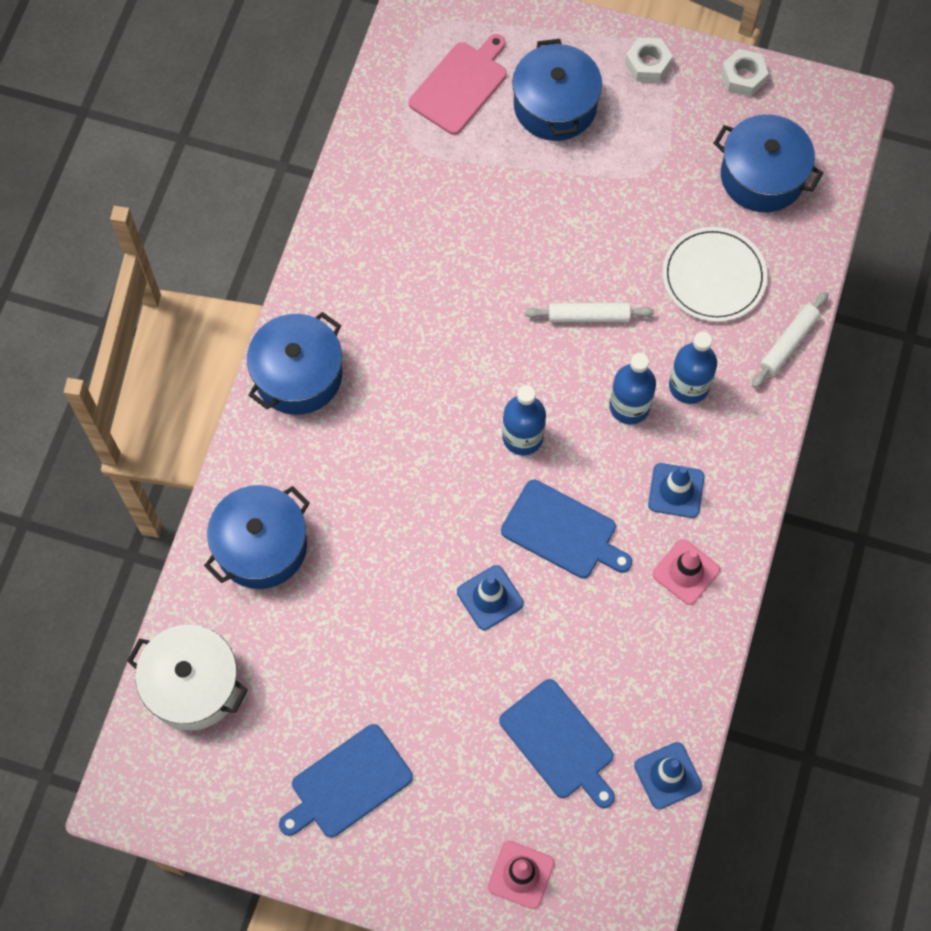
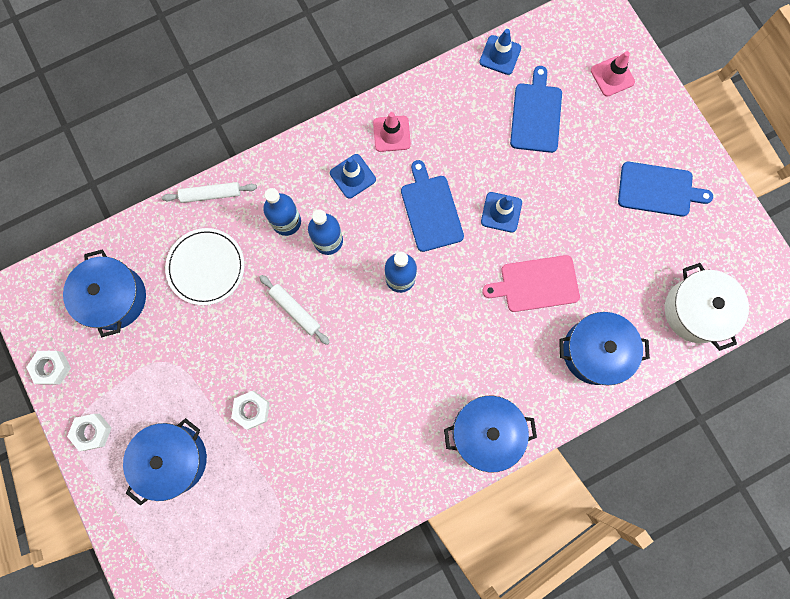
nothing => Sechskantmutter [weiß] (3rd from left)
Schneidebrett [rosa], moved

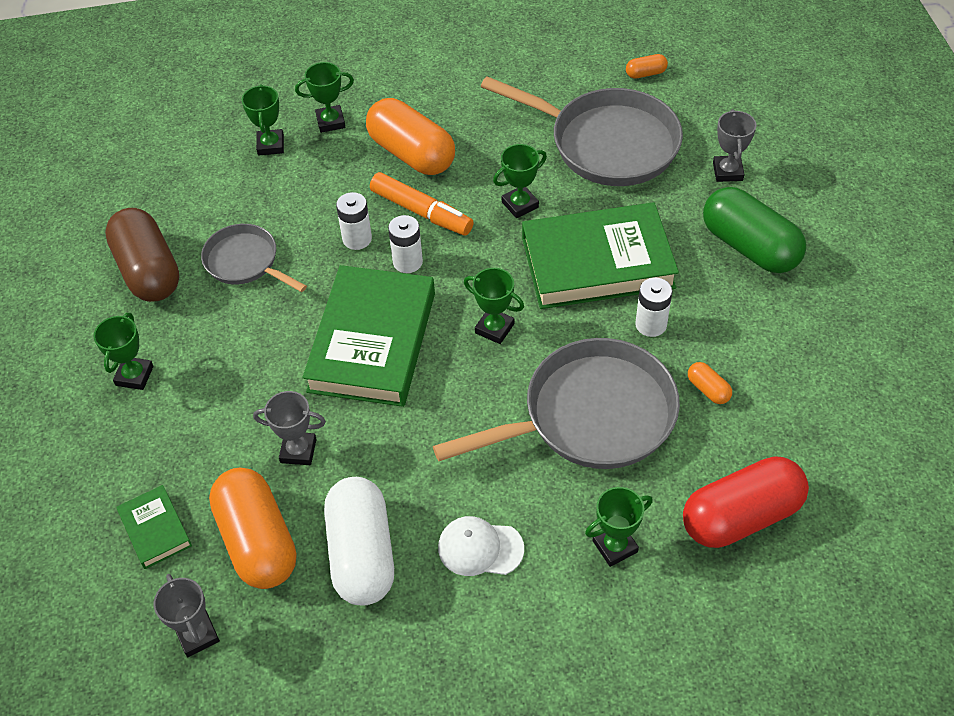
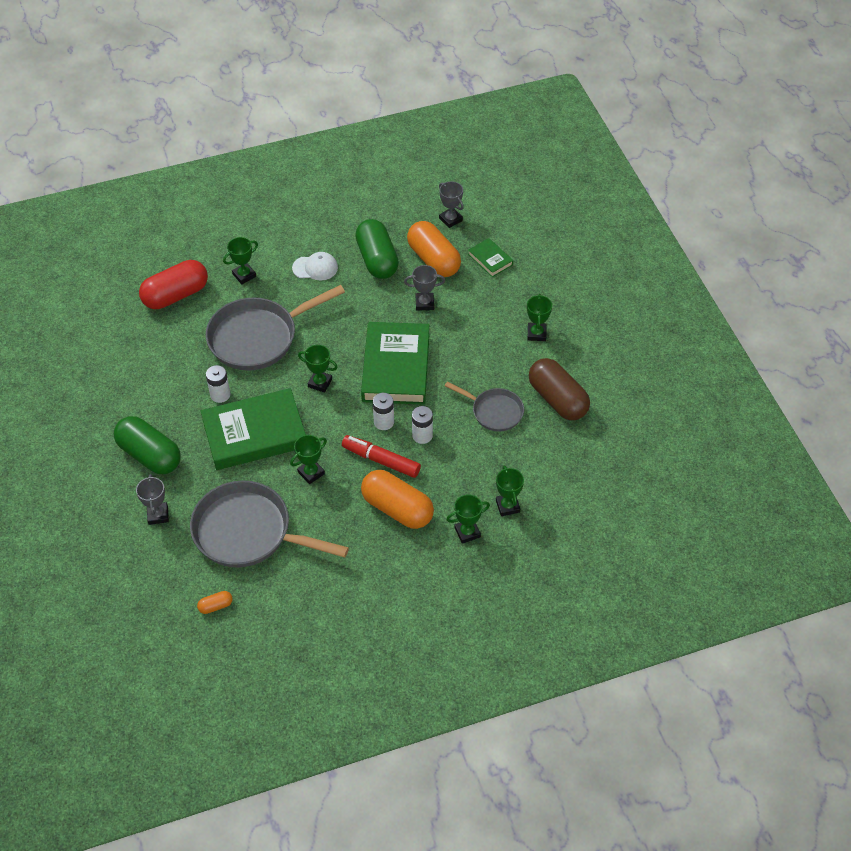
Filzstift [orange] => Filzstift [rot]
Kapsel [weiß] => Kapsel [grün] (2nd from left)
Kapsel [orange] (4th from left) => nothing

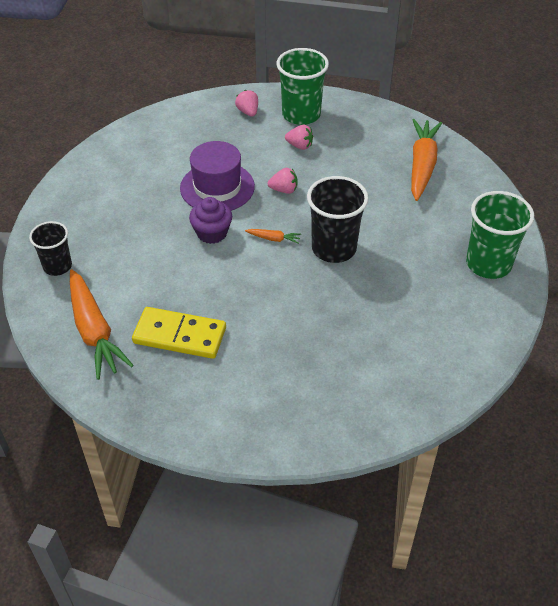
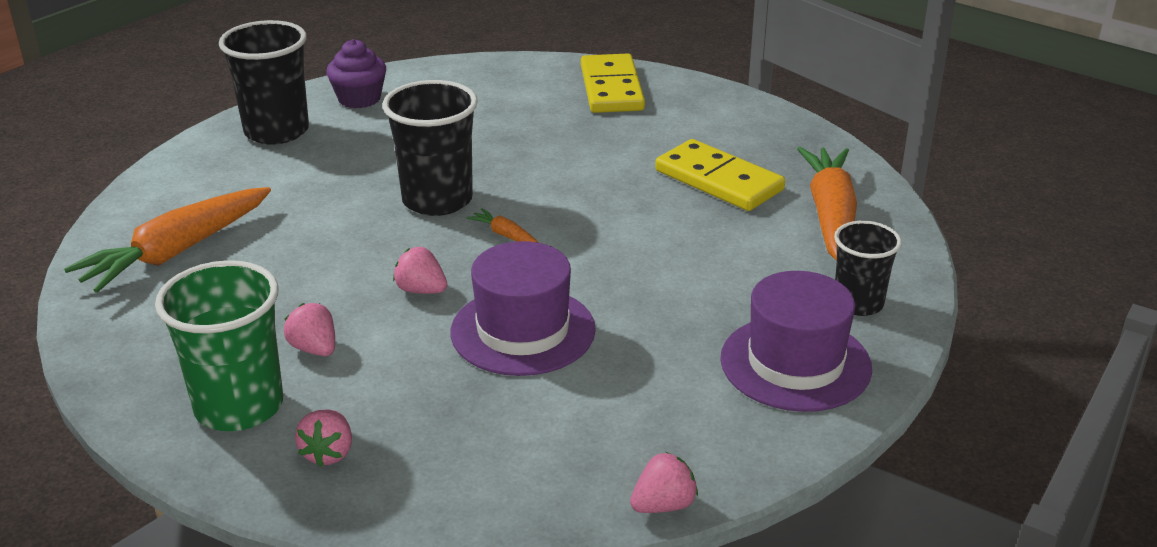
Becher [grün] (2nd from left) => Becher [schwarz] (1st from left)
Muffin [lila], moved
nothing => Dominostein [gelb] (1st from left)
nothing => Erdbeere [rosa] (4th from left)
nothing => Hut [lila] (2nd from left)

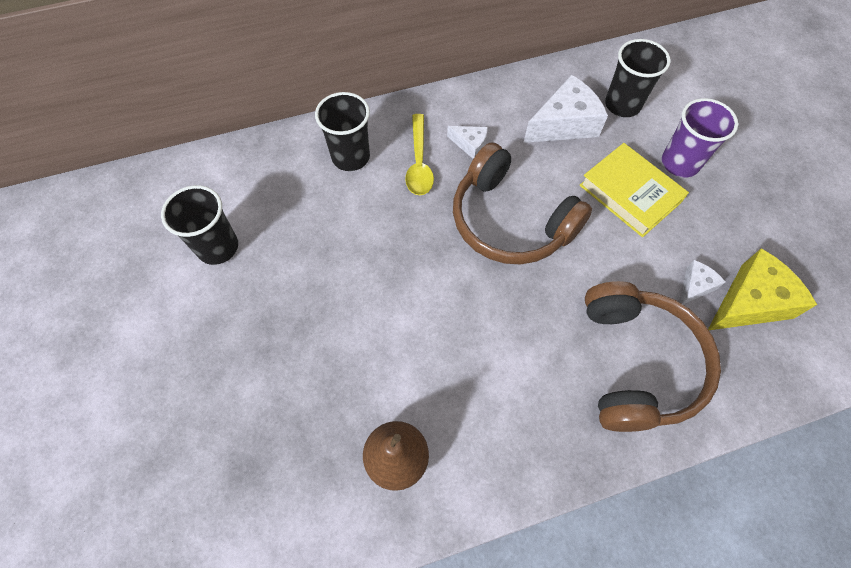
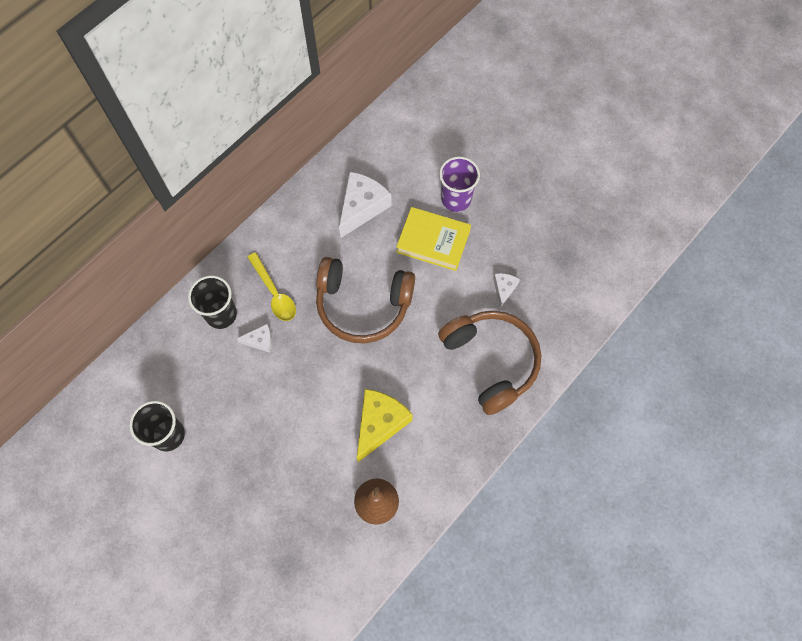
Käse [weiß] (1st from left), moved
Käse [gelb], moved
Becher [schwarz] (3rd from left) => nothing

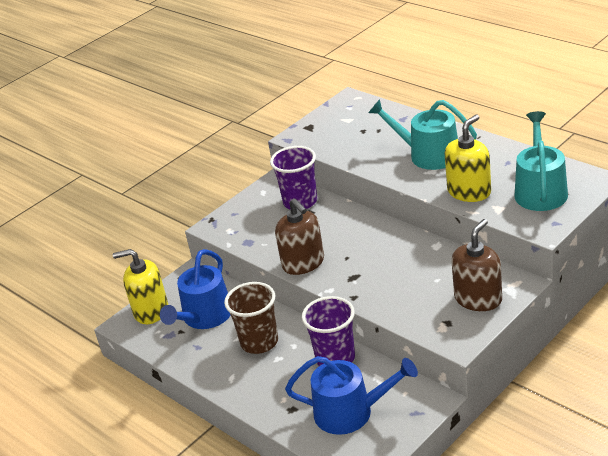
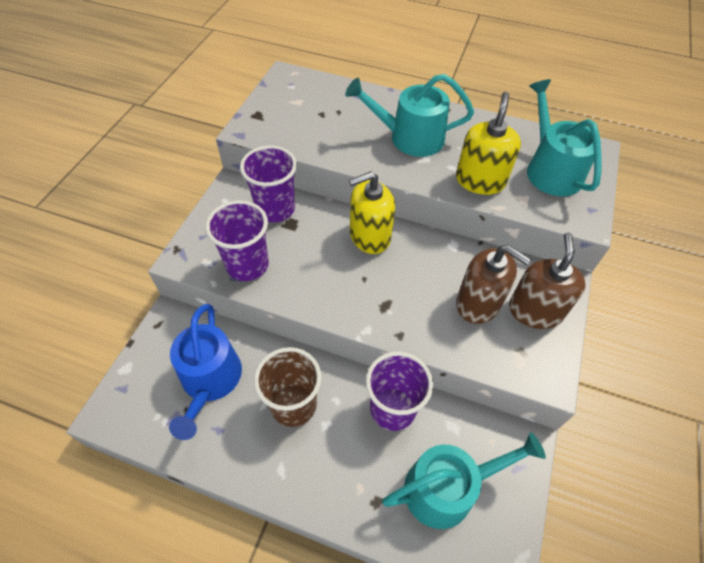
nothing => Becher [lila] (1st from left)
Seifenspender [gelb] (1st from left), moved
Gießkanne [blau] (2nd from left) => Gießkanne [türkis] (2nd from left)
Seifenspender [braun] (1st from left), moved

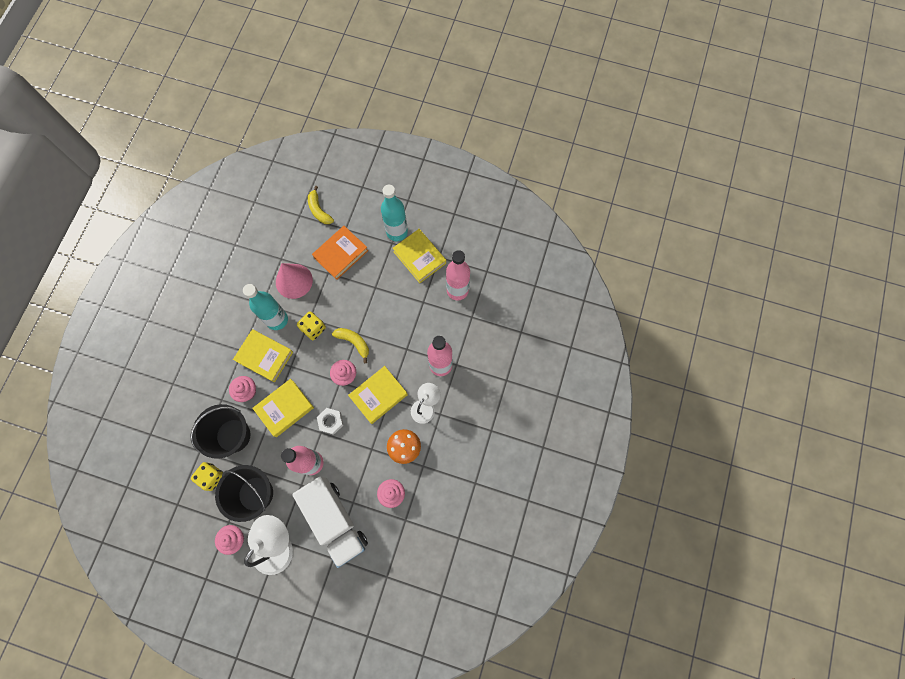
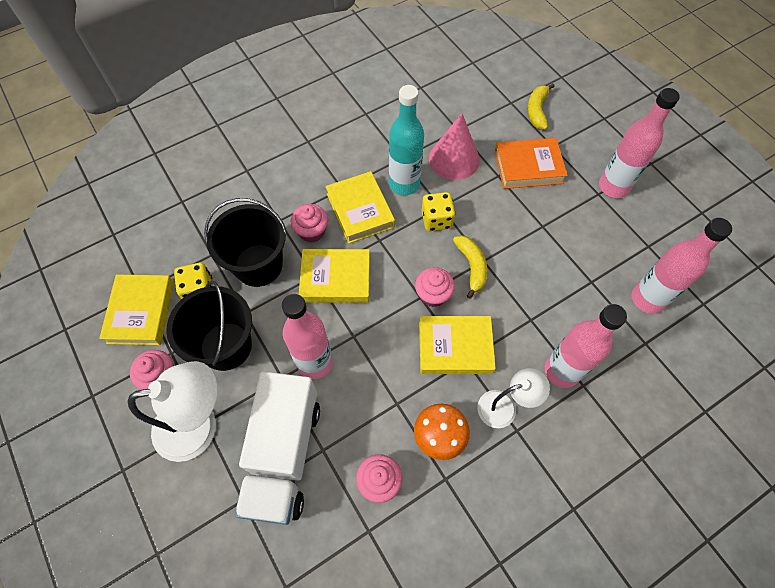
Buch [gelb] (4th from left in the first image) => Buch [gelb] (1st from left), moved
Flasche [türkis] (2nd from left) => Flasche [rosa] (3rd from left)
Sechskantmutter [weiß] => nothing

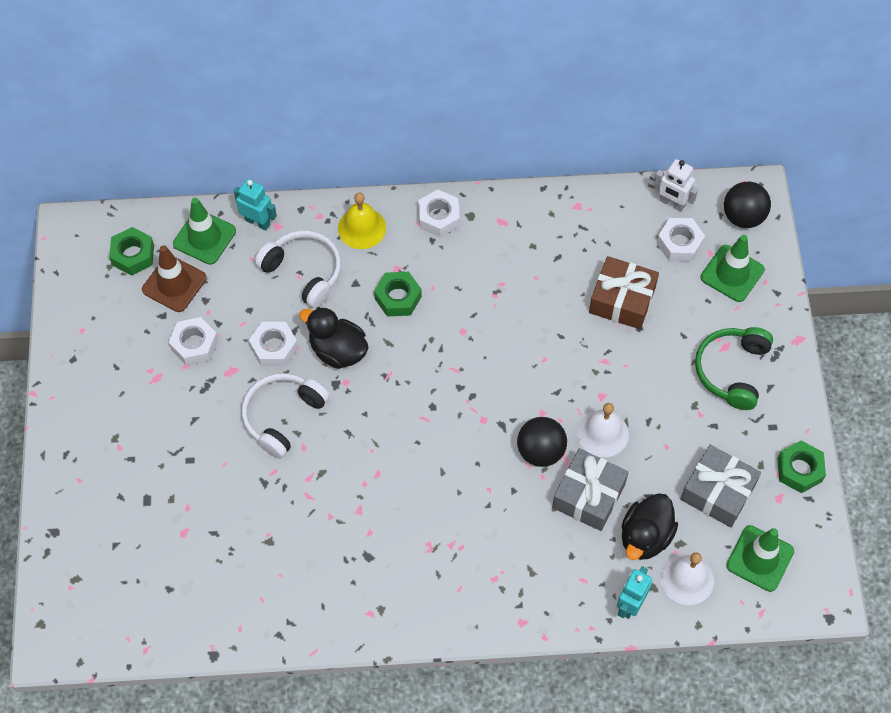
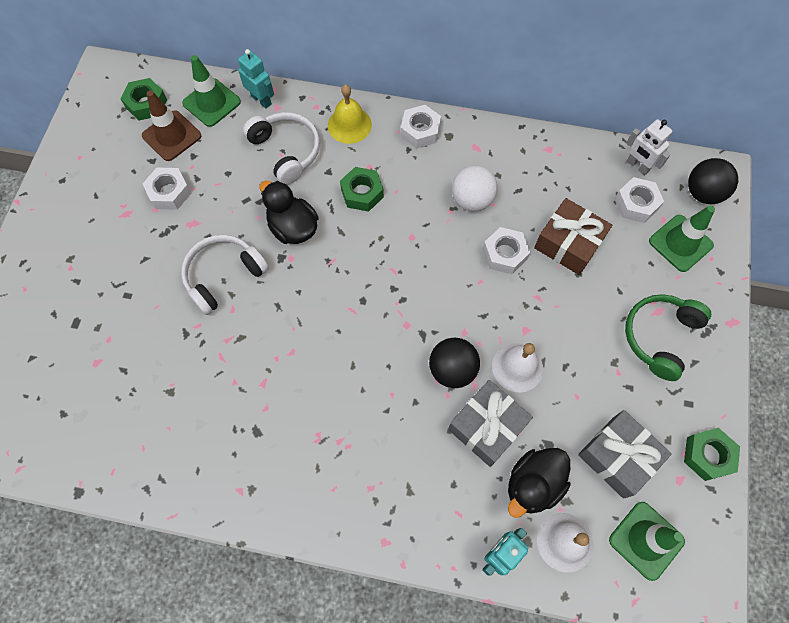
nothing => Ball [weiß]
Sechskantmutter [weiß] (2nd from left in the first image) => Sechskantmutter [weiß] (3rd from left), moved

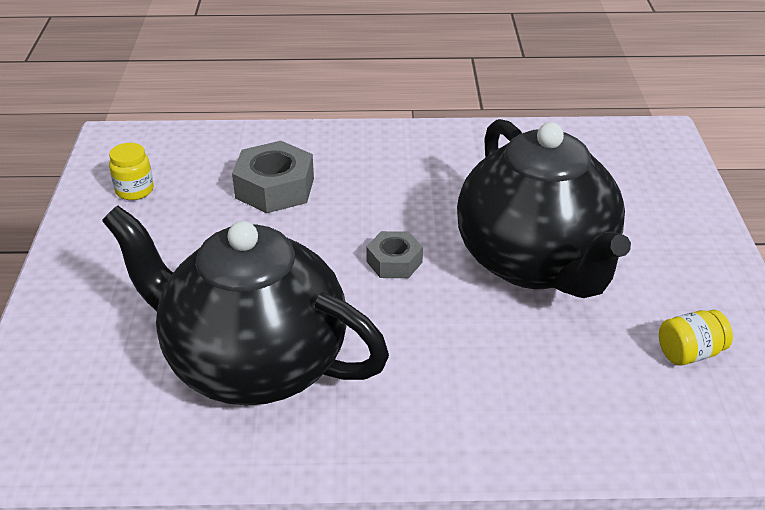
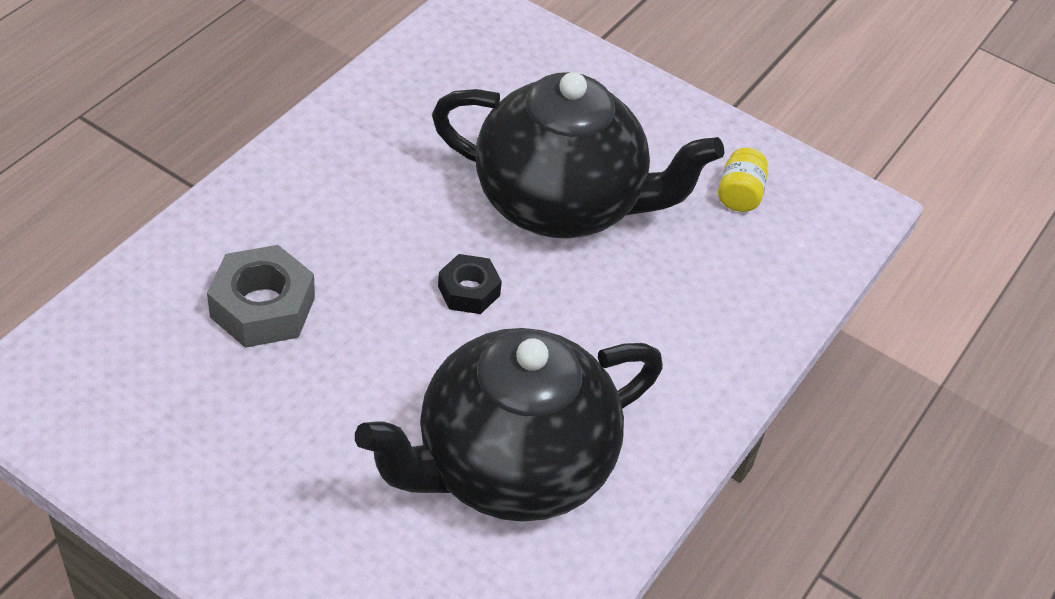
Sechskantmutter [grau] (2nd from left) => Sechskantmutter [schwarz]
Einmachglas [gelb] (1st from left) => nothing

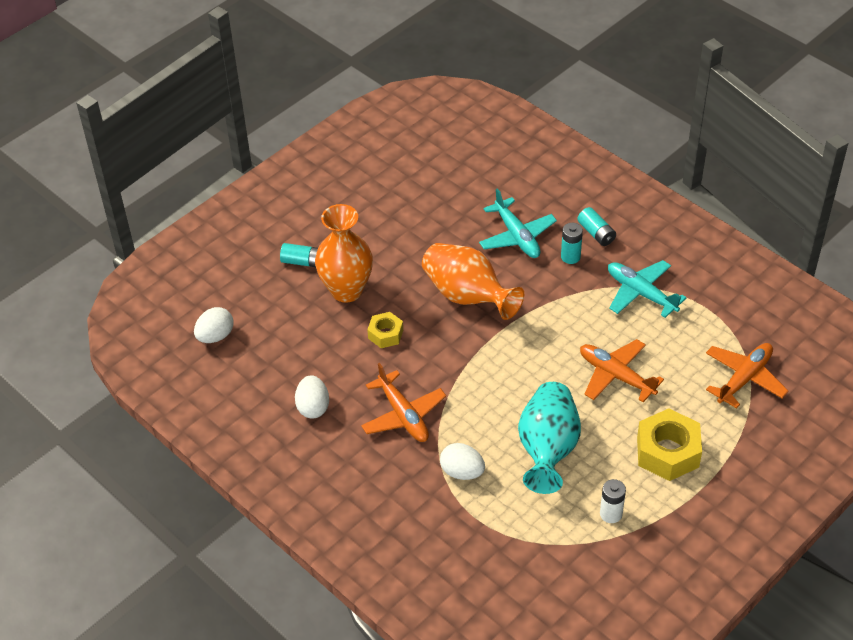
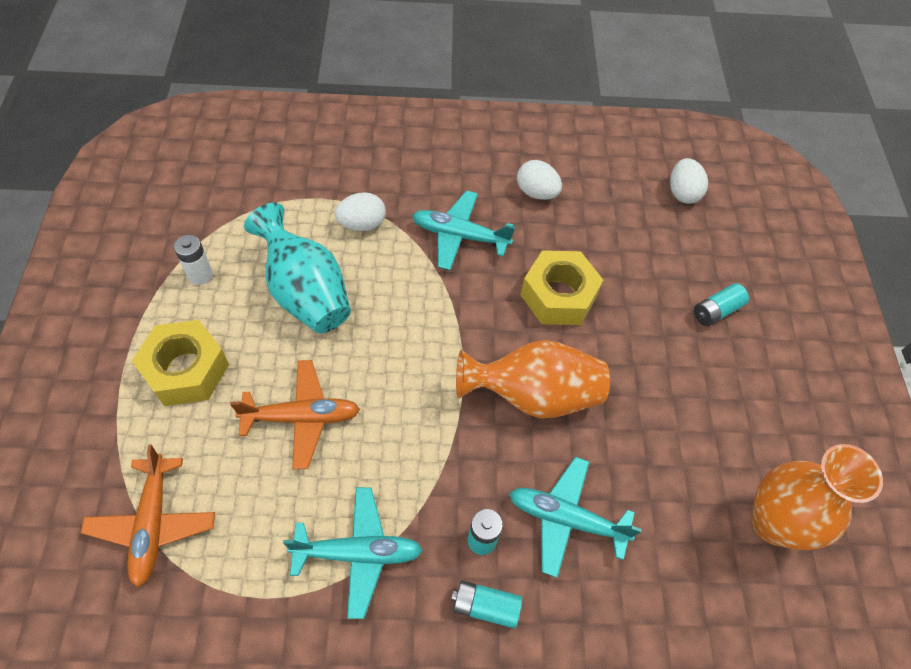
Flugzeug [orange] (1st from left) => Flugzeug [türkis] (2nd from left)
Sechskantmutter [gelb] (1st from left in the first image) => Sechskantmutter [gelb] (2nd from left), x1.77
Vase [orange] (1st from left in the first image) => Vase [orange] (2nd from left), moved

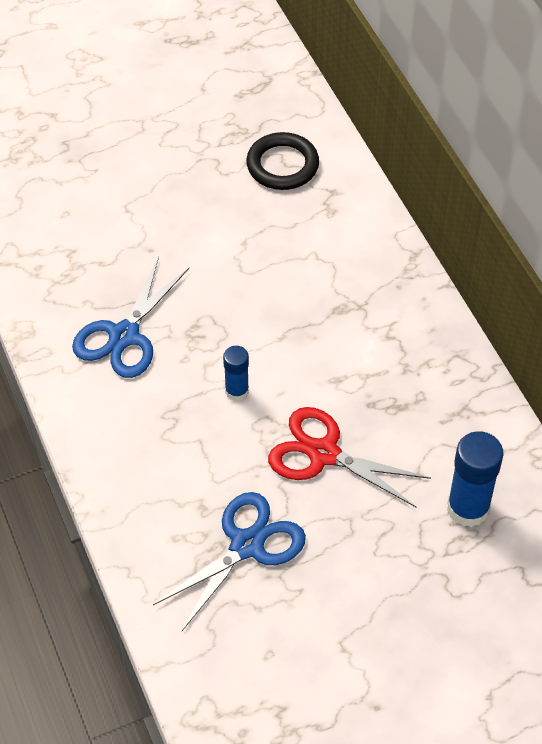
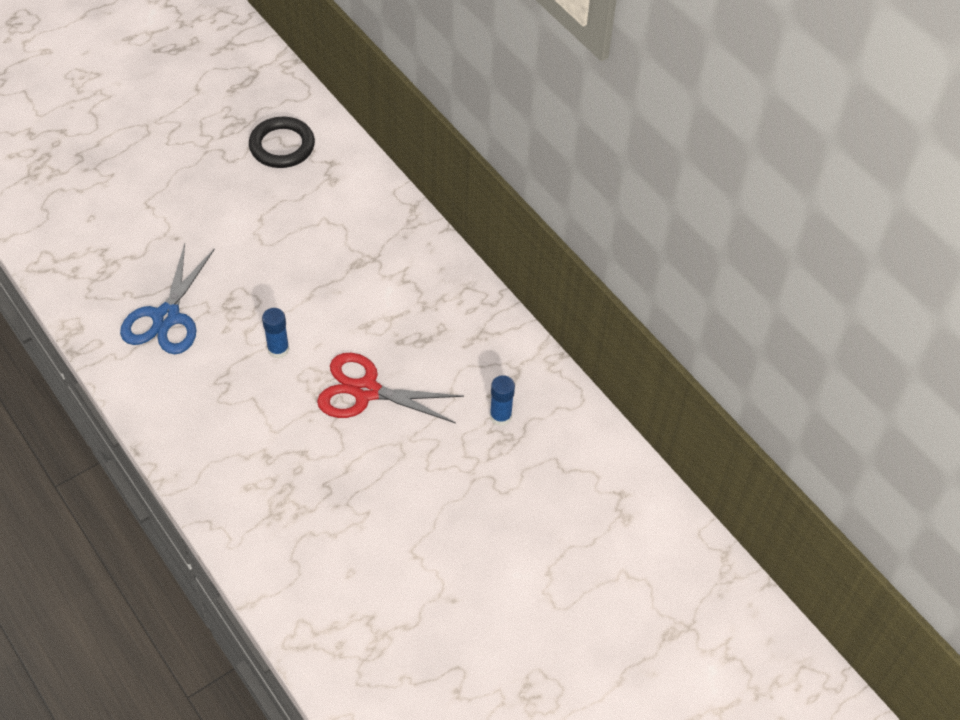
Klebestift [blau] (2nd from left), x0.59
Schere [blau] (2nd from left) => nothing

